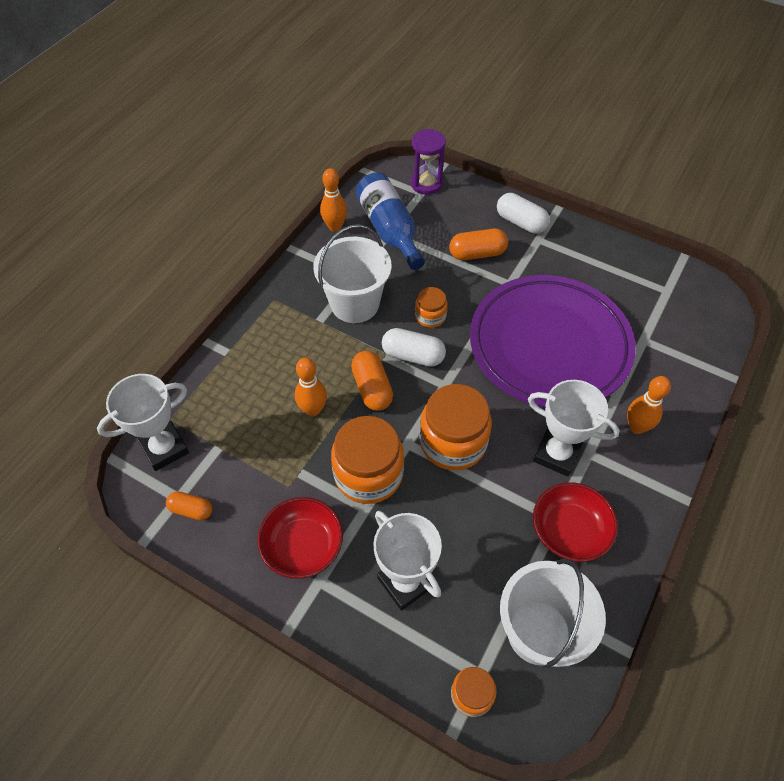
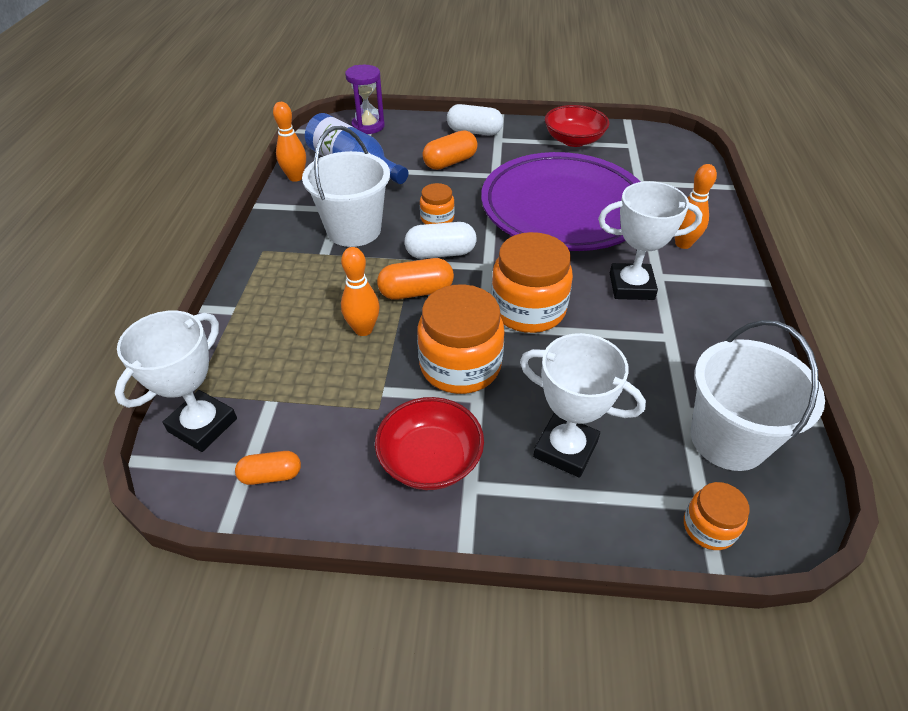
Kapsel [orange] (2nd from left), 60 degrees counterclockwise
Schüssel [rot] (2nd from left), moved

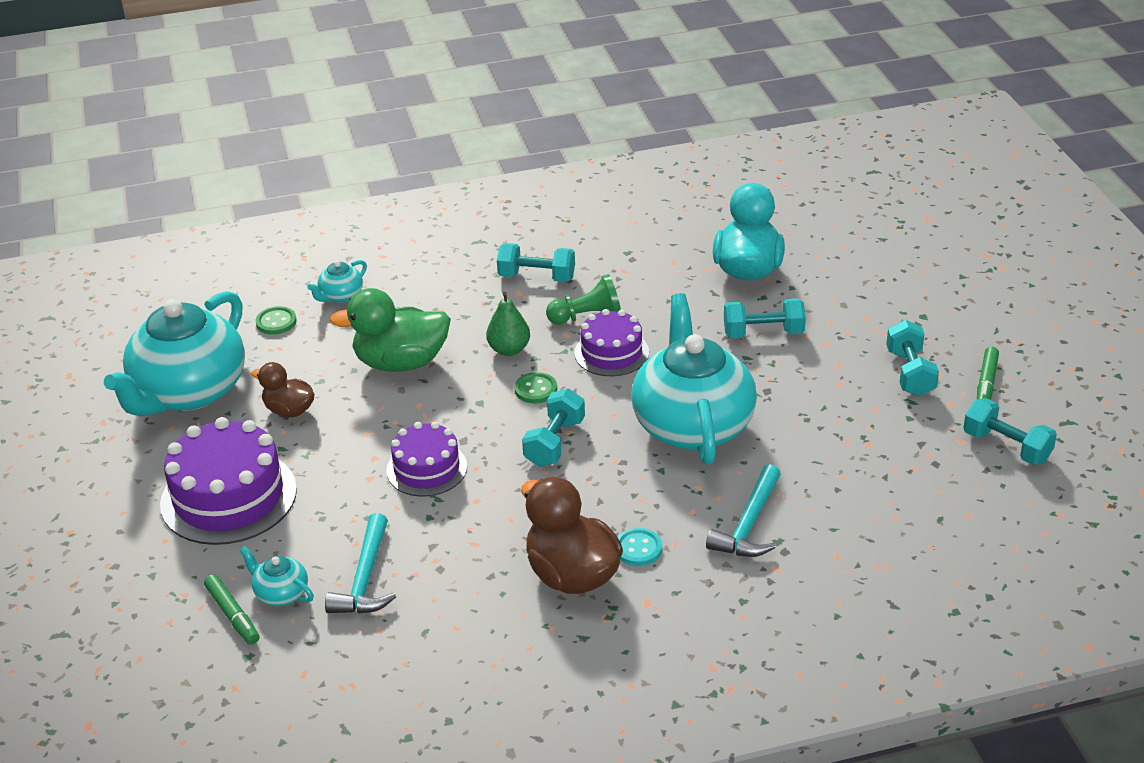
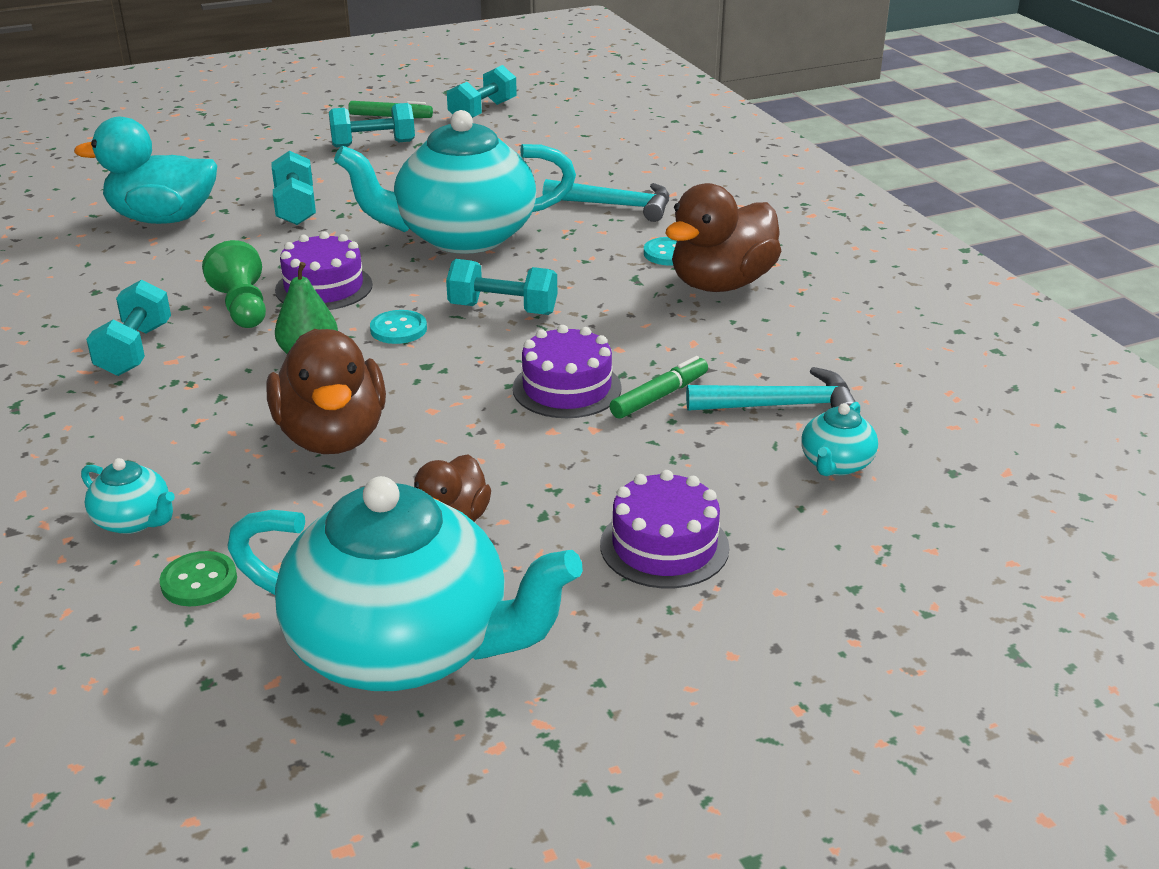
Ente [grün] => Ente [braun] (1st from left)
Knopf [grün] (2nd from left) => Knopf [türkis] (1st from left)
Kuchen [lila] (1st from left in the first image) => Kuchen [lila] (3rd from left), x0.61
Filzstift [grün] (1st from left in the first image) => Filzstift [grün] (2nd from left), moved

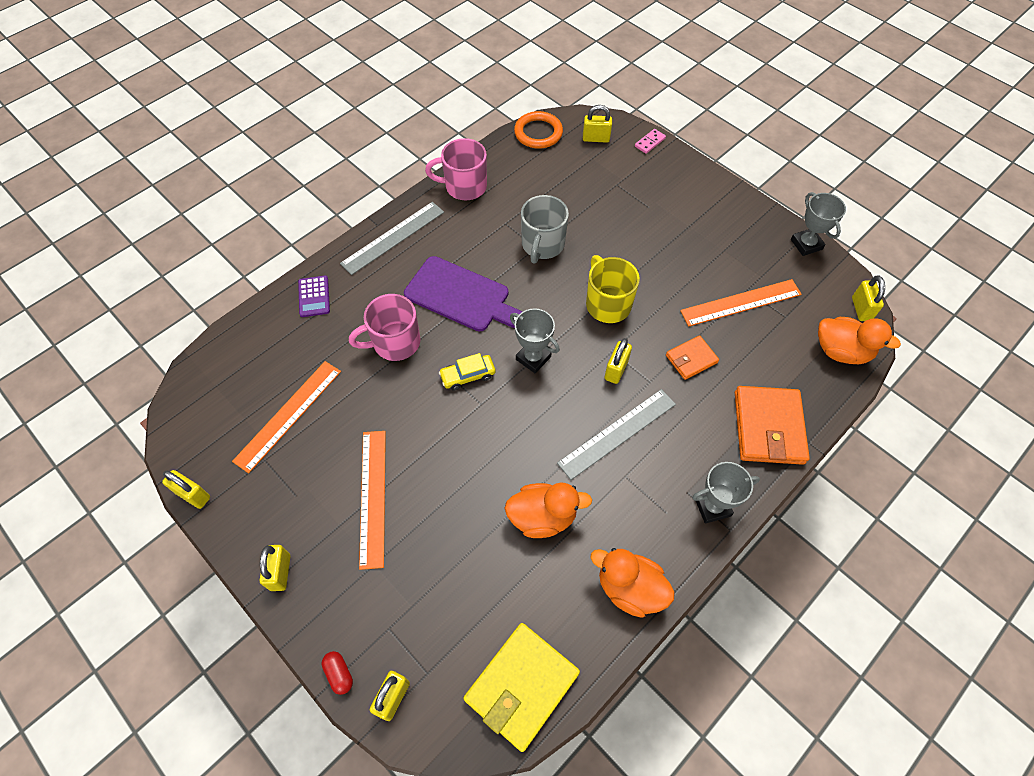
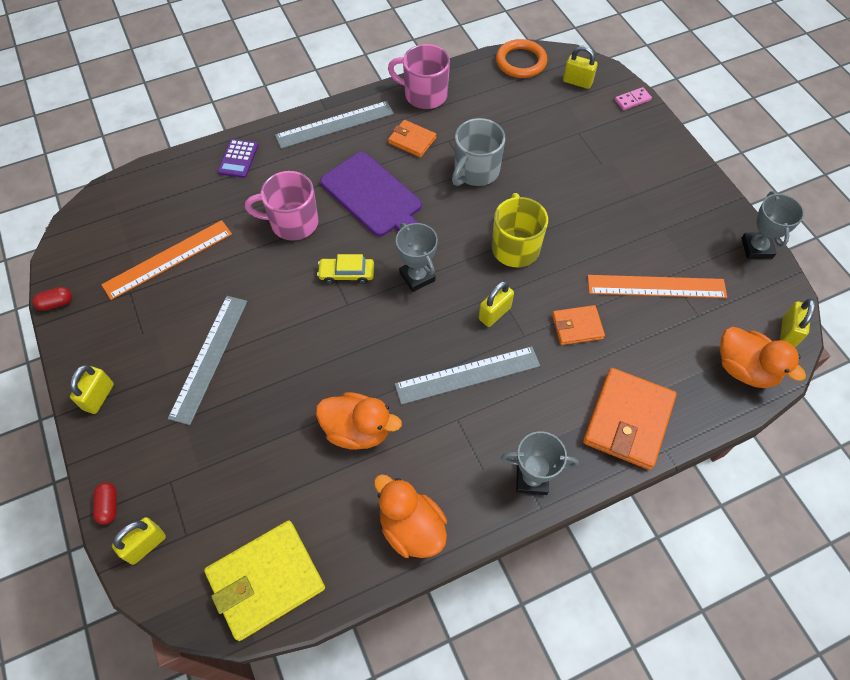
Vorhängeschloss [gelb] (1st from left) => Kapsel [rot] (1st from left)
Lineal [orange] (2nd from left) => Lineal [grau] (1st from left)
nothing => Geldbörse [orange] (1st from left)

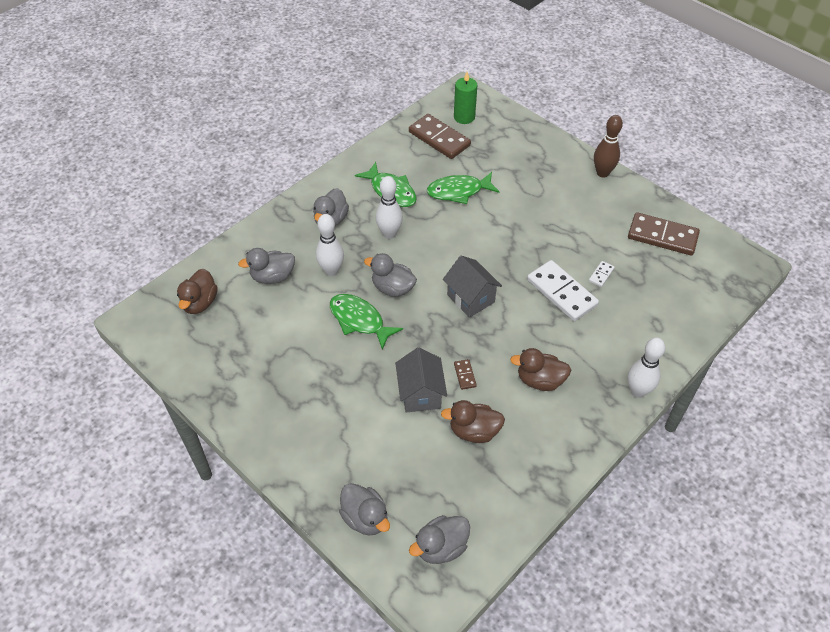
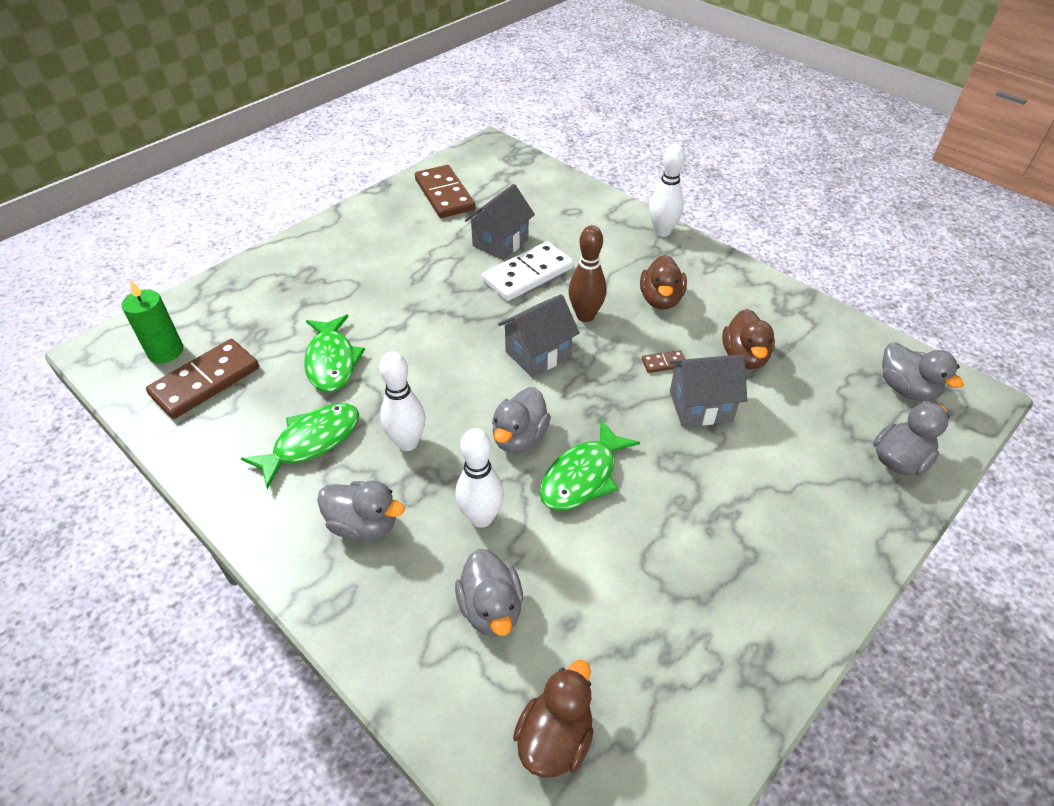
Dominostein [braun] (3rd from left in the first image) => Dominostein [braun] (2nd from left), 45 degrees counterclockwise
Dominostein [weiß] (2nd from left) => Haus [grau] (1st from left)
Ente [braun] (1st from left), 75 degrees counterclockwise
Bowlingkegel [braun], moved

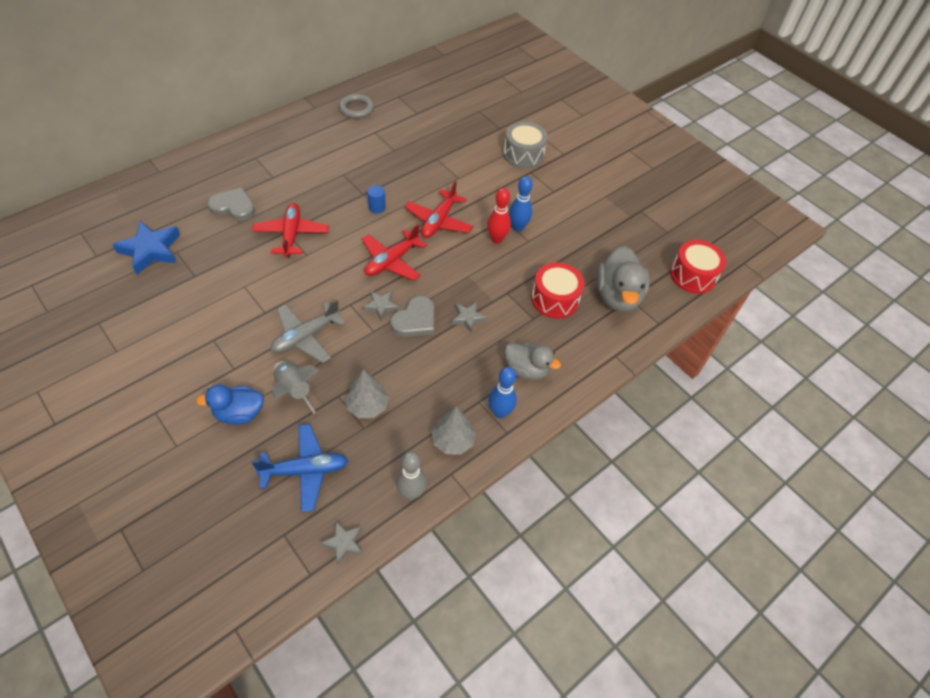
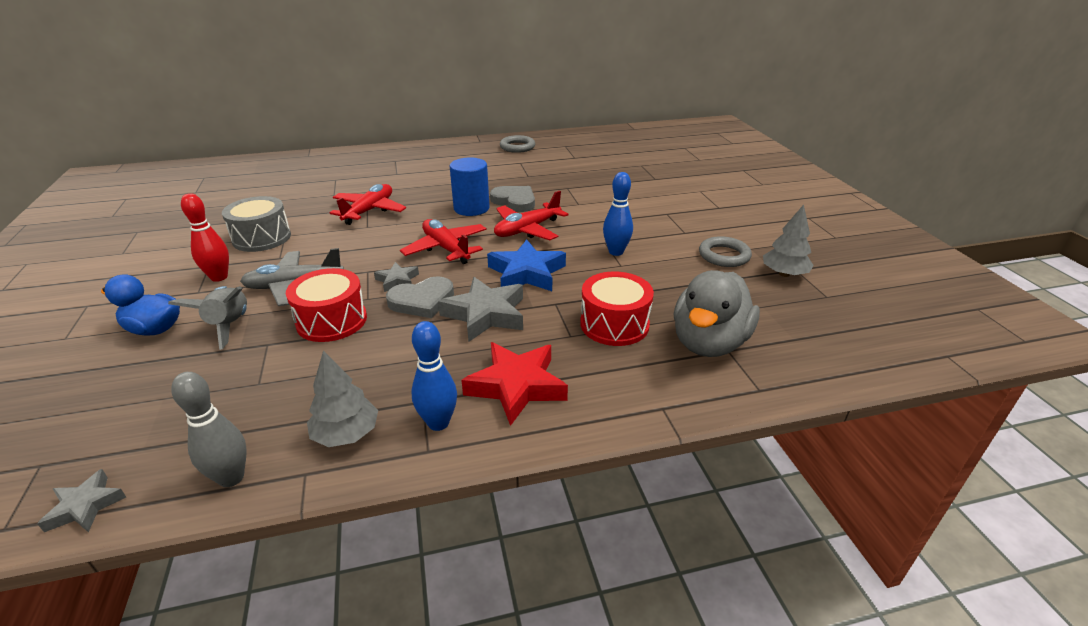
Bowlingkegel [rot], moved
Trommel [grau], moved
Trommel [rot] (2nd from left in the first image) => Trommel [rot] (1st from left), moved
Flugzeug [rot] (2nd from left), 75 degrees clockwise
Stern [grau] (3rd from left), x1.85
Vollzylinder [blau], x1.85
Ente [grau] (1st from left) => Stern [rot]
Stern [blau], moved
Herz [grau] (1st from left in the first image) => Herz [grau] (2nd from left), moved
nothing => Ring [grau] (2nd from left)
Baum [grau] (1st from left in the first image) => Baum [grau] (2nd from left), moved
Flugzeug [blau] => nothing

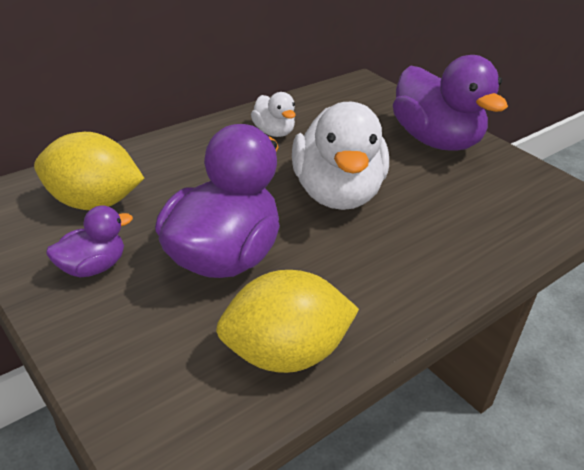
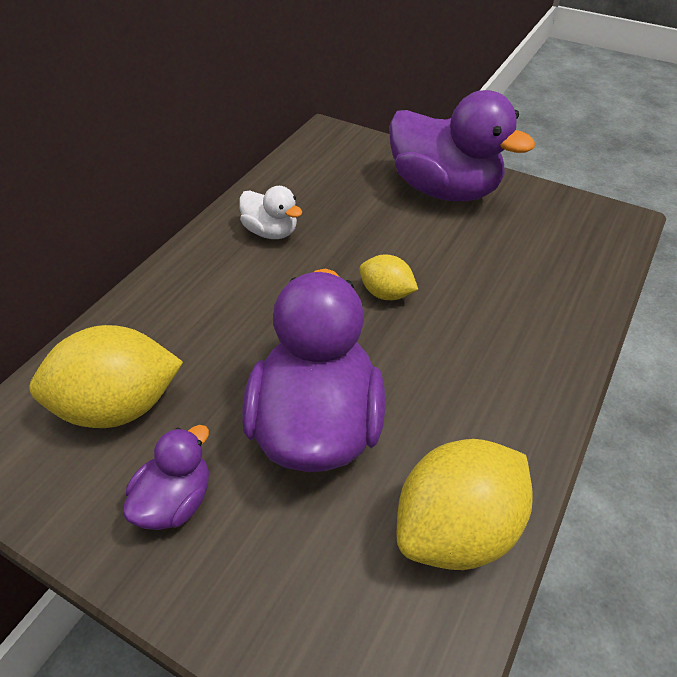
Ente [weiß] (2nd from left) => Zitrone [gelb] (2nd from left)

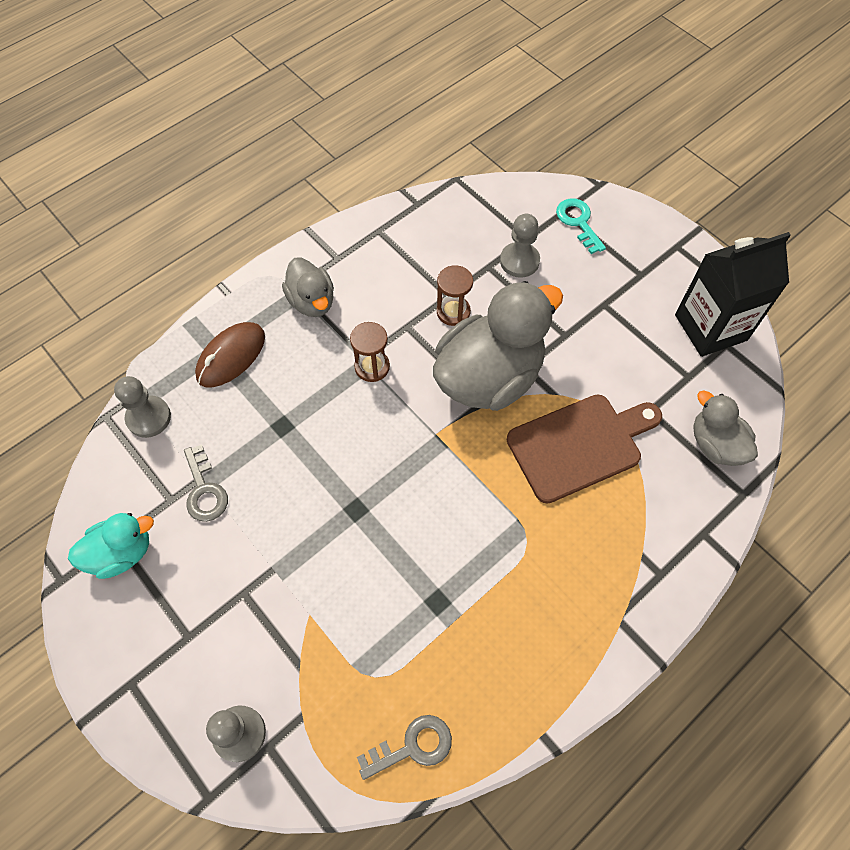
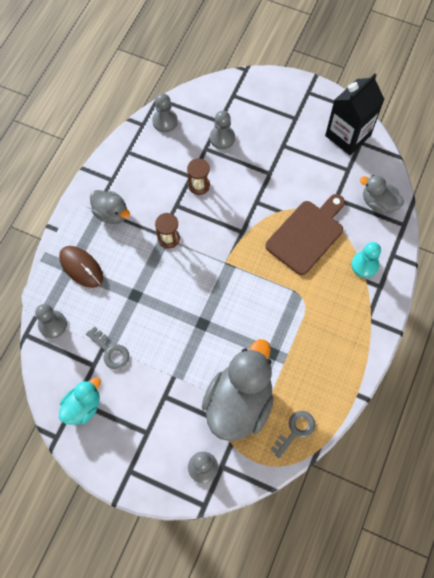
Computermaus [braun], 60 degrees counterclockwise
nothing => Bauer [grau] (2nd from left)
Ente [grau] (2nd from left), moved
nothing => Bauer [türkis]
Schlüssel [türkis] => nothing

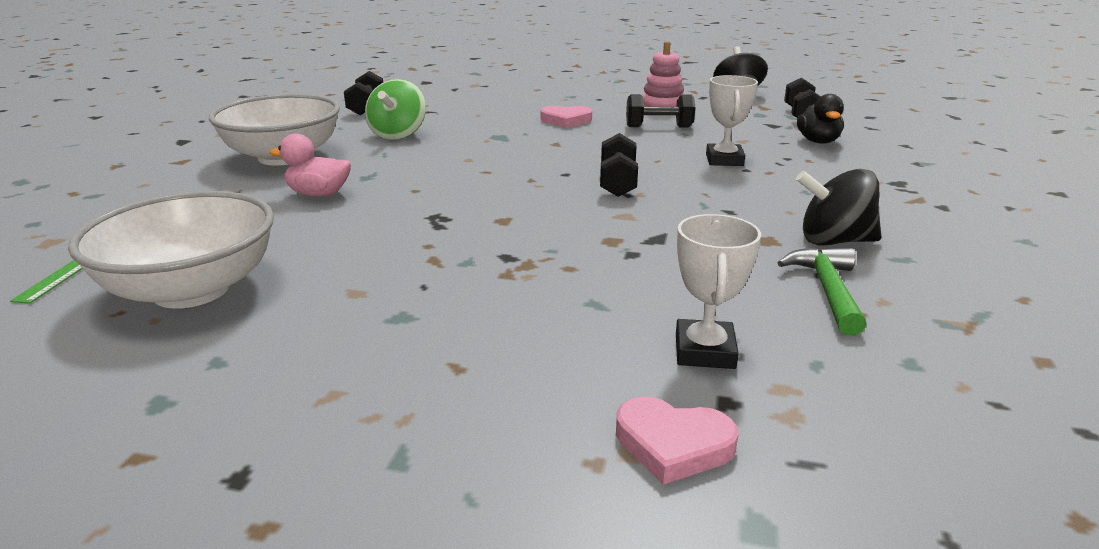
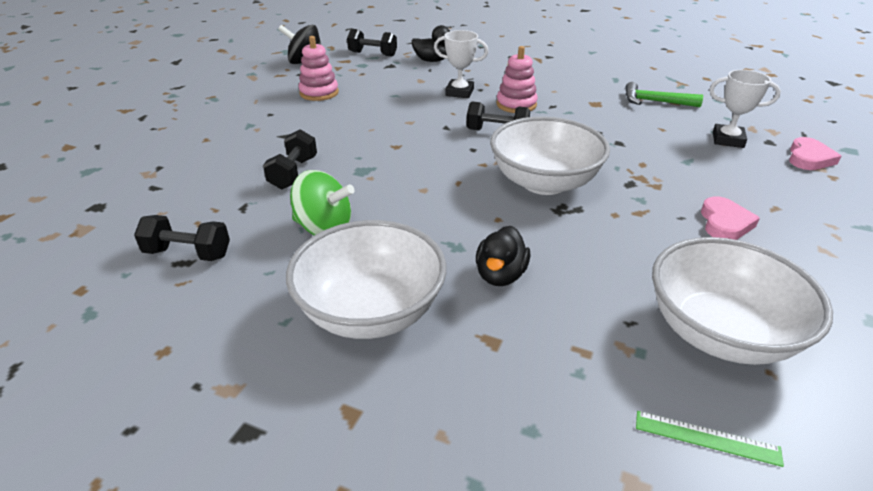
Hantel [schwarz] (3rd from left in the first image) => Hantel [schwarz] (2nd from left), moved
Ente [rosa] => Ente [schwarz] (2nd from left)
nothing => Schüssel [weiß] (2nd from left)
nothing => Stapelspielzeug [rosa] (2nd from left)
Herz [rosa] (1st from left), moved
Kreisel [schwarz] (2nd from left) => nothing

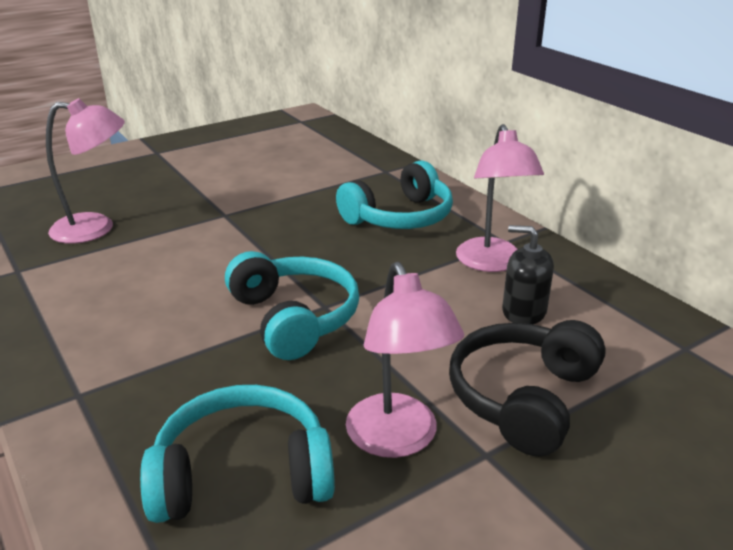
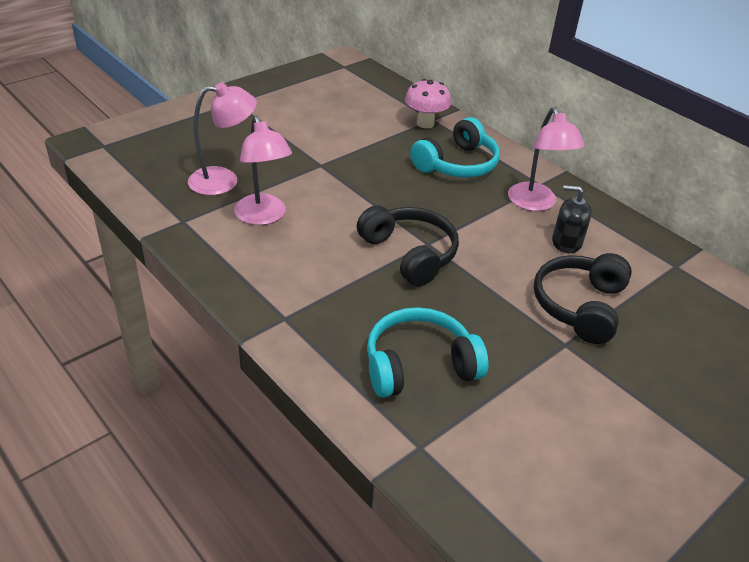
Lampe [rosa] (2nd from left), moved
Kopfhörer [türkis] (2nd from left) => Kopfhörer [schwarz] (1st from left)
nothing => Pilz [rosa]

